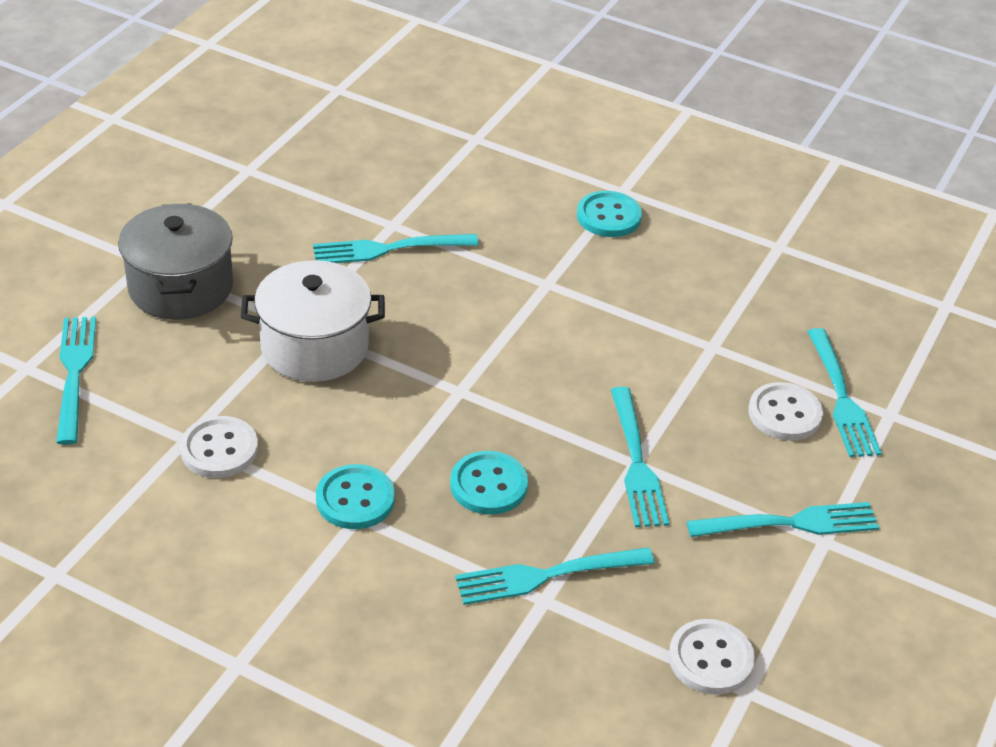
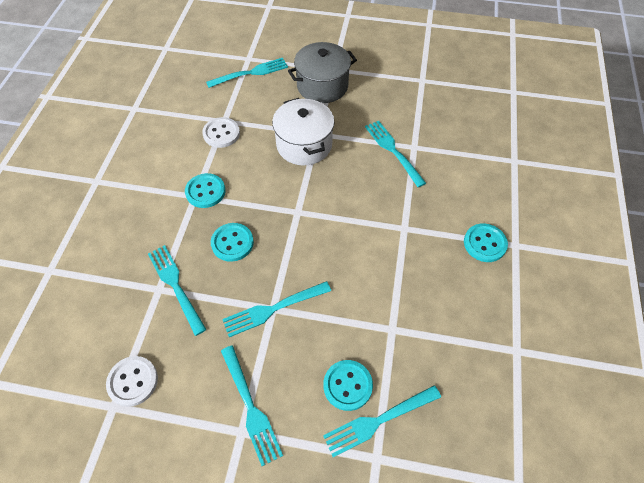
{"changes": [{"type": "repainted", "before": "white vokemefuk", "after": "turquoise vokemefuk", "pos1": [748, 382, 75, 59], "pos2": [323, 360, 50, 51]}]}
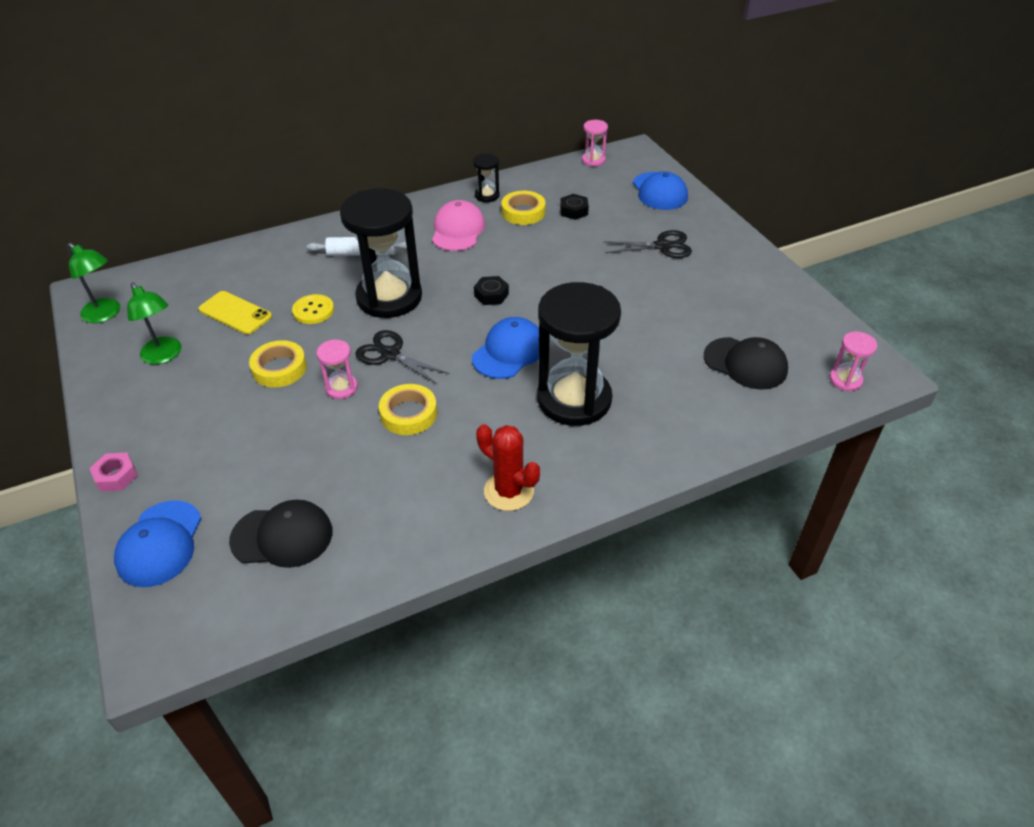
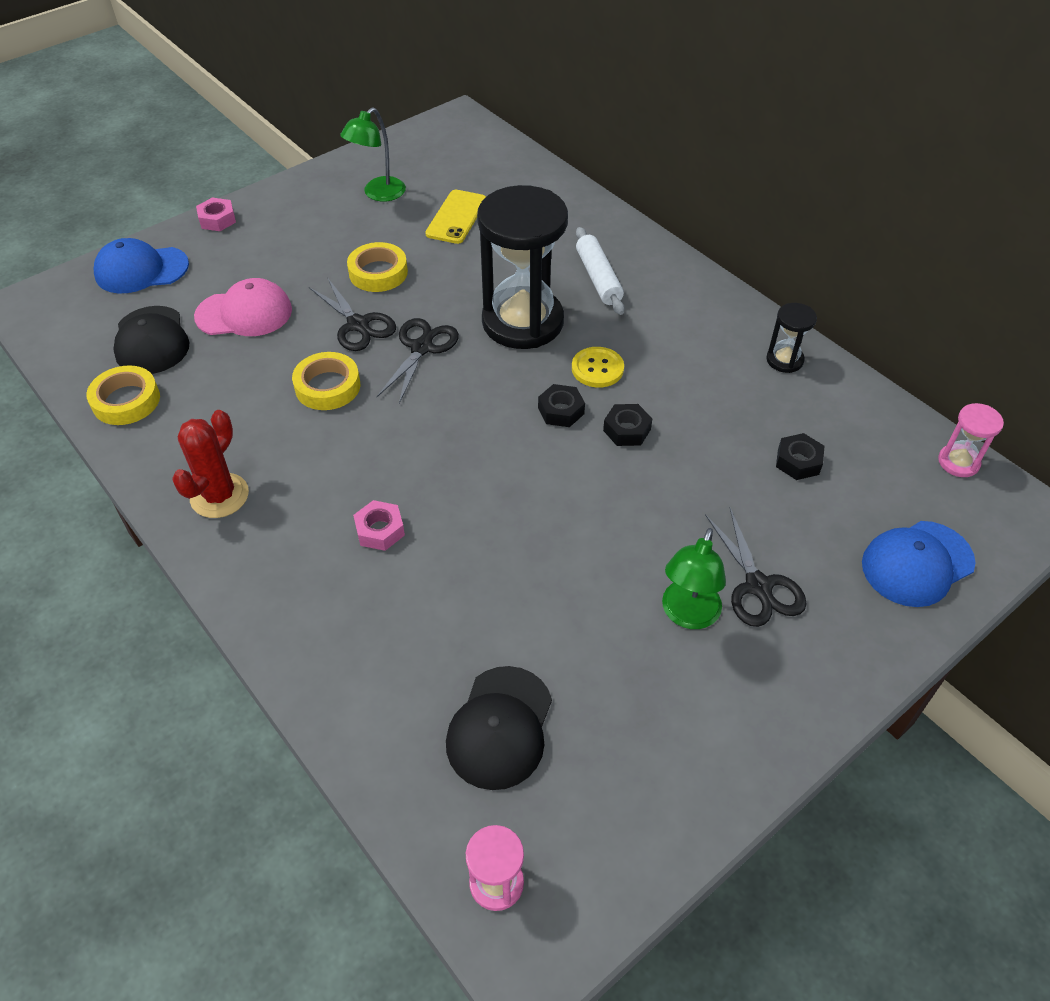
{"changes": [{"type": "shifted", "before": "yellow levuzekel", "pos1": [501, 191, 44, 34], "pos2": [86, 365, 74, 60]}, {"type": "shifted", "before": "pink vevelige", "pos1": [432, 200, 53, 51], "pos2": [194, 278, 98, 58]}, {"type": "swapped", "before": "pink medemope", "after": "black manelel", "pos1": [317, 339, 41, 60], "pos2": [309, 277, 87, 74]}, {"type": "swapped", "before": "black medemope", "after": "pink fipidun", "pos1": [537, 282, 84, 144], "pos2": [353, 500, 52, 51]}, {"type": "shifted", "before": "yellow vokemefuk", "pos1": [292, 294, 42, 30], "pos2": [572, 347, 52, 41]}, {"type": "new", "after": "black fipidun", "pos2": [603, 404, 49, 42]}, {"type": "shifted", "before": "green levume", "pos1": [67, 243, 53, 80], "pos2": [662, 528, 64, 101]}, {"type": "gone", "before": "blue vevelige", "pos1": [472, 317, 67, 62]}]}
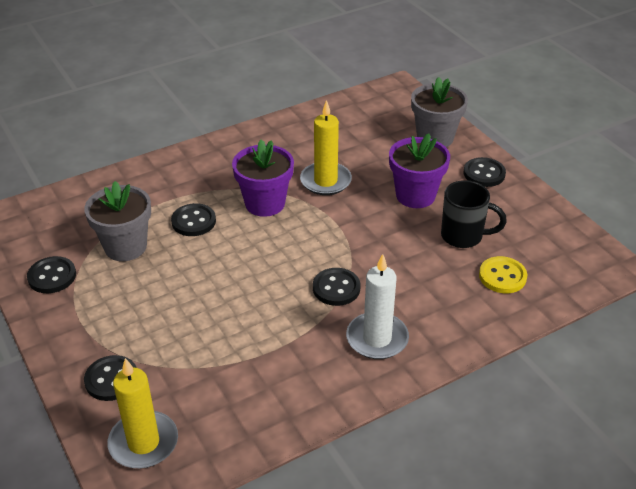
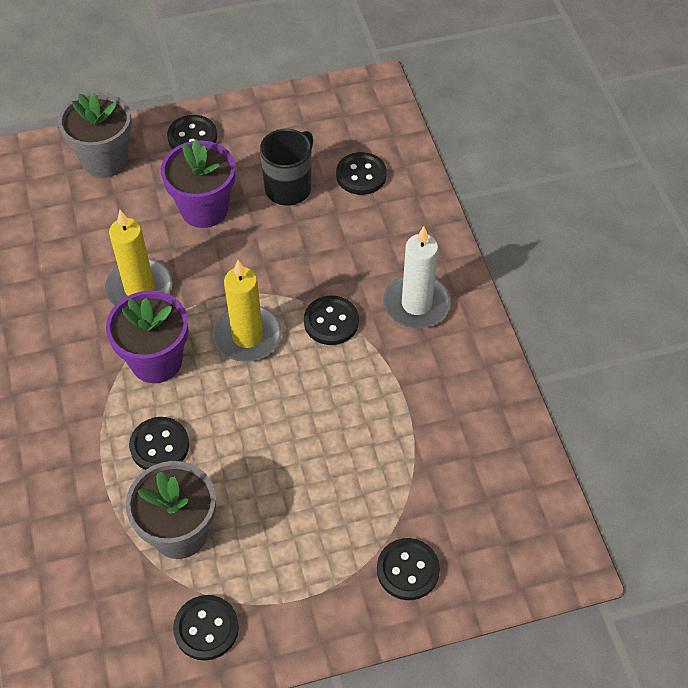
{"changes": [{"type": "shifted", "before": "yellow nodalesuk", "pos1": [107, 358, 71, 110], "pos2": [213, 260, 69, 102]}, {"type": "repainted", "before": "yellow vokemefuk", "after": "black vokemefuk", "pos1": [479, 256, 48, 37], "pos2": [336, 152, 51, 43]}]}
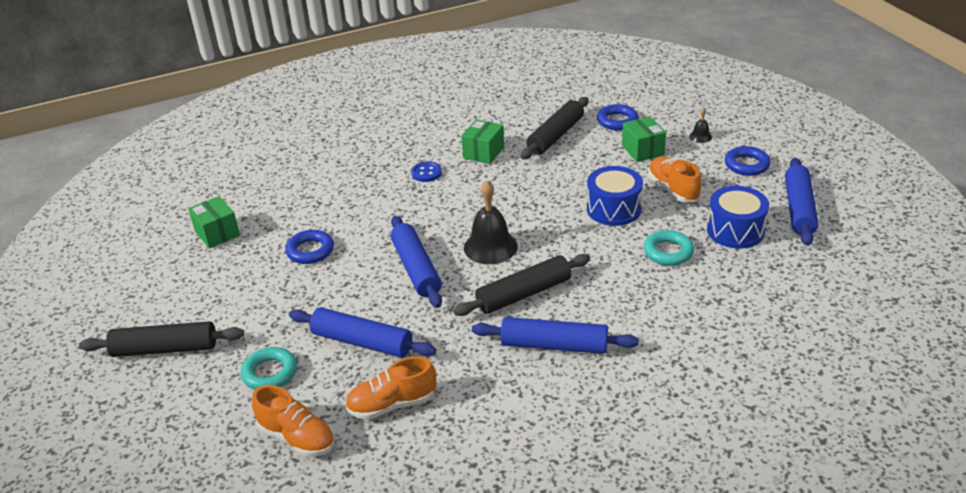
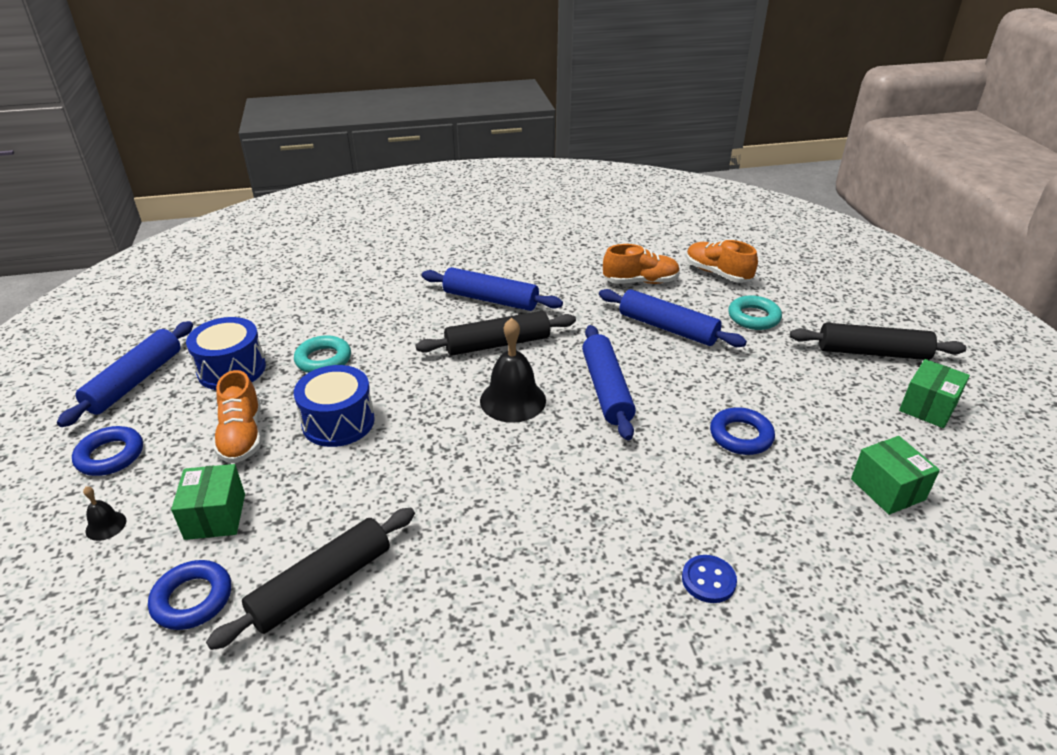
{"changes": [{"type": "shifted", "before": "blue vokemefuk", "pos1": [411, 162, 31, 20], "pos2": [682, 555, 55, 48]}, {"type": "shifted", "before": "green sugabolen", "pos1": [461, 119, 43, 45], "pos2": [899, 359, 71, 69]}]}
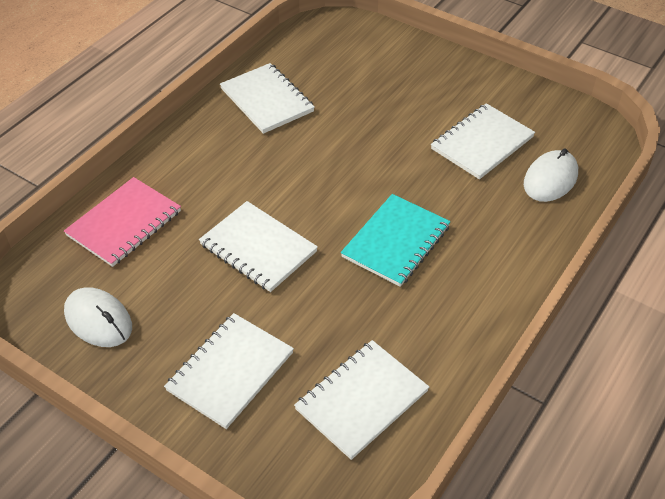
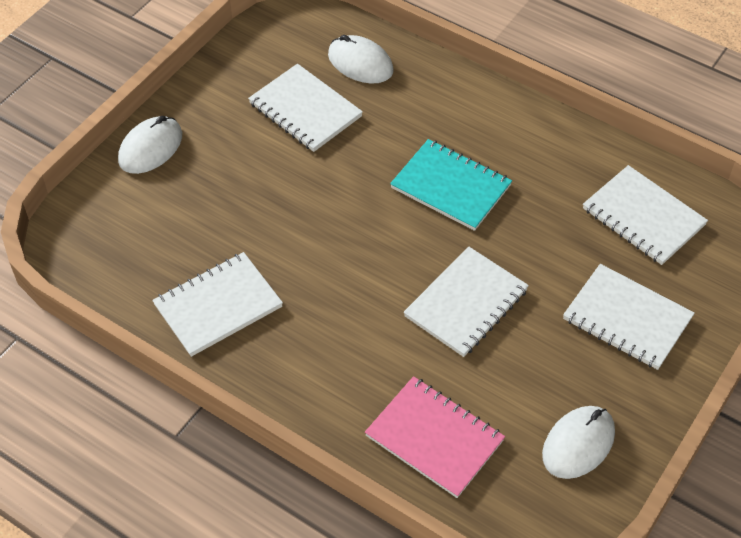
{"changes": [{"type": "new", "after": "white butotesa", "pos2": [118, 116, 64, 58]}]}
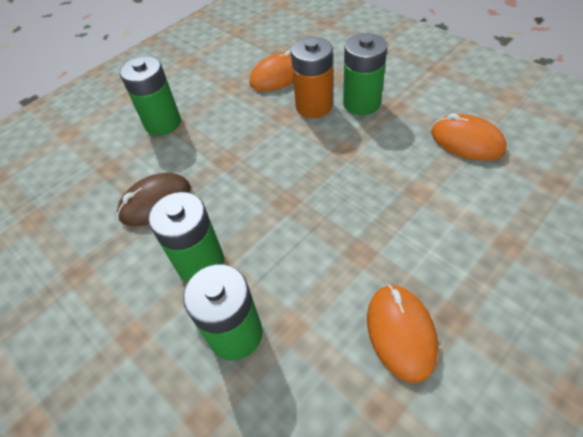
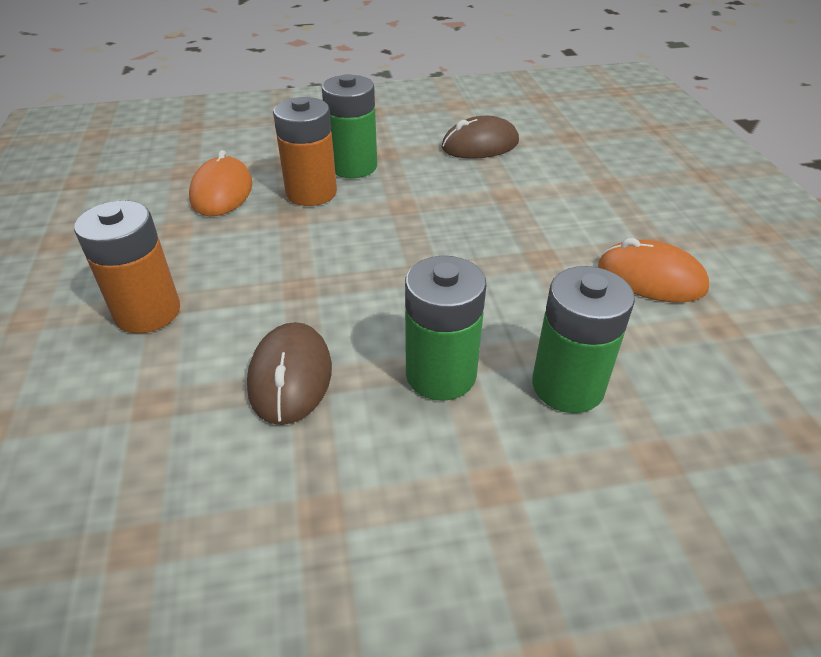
{"changes": [{"type": "repainted", "before": "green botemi", "after": "orange botemi", "pos1": [120, 56, 61, 80], "pos2": [74, 200, 106, 134]}, {"type": "repainted", "before": "orange butotesa", "after": "brown butotesa", "pos1": [431, 113, 76, 48], "pos2": [442, 116, 77, 43]}]}
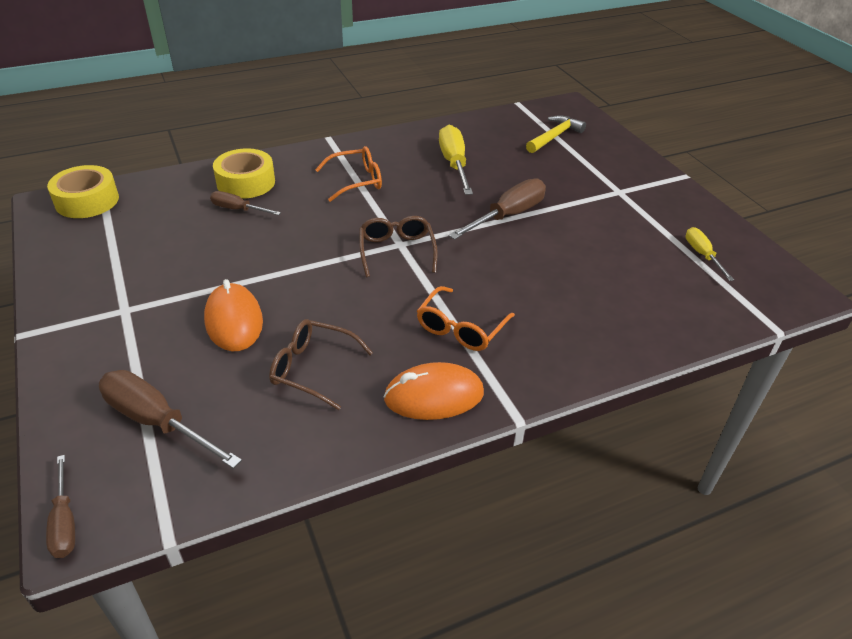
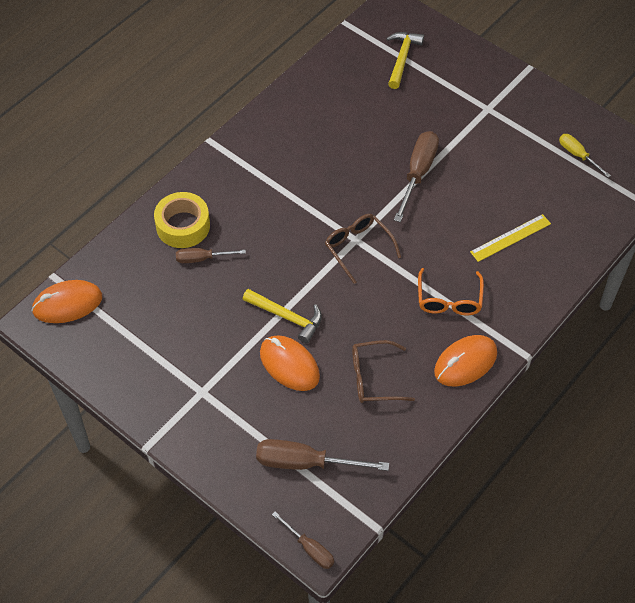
{"changes": [{"type": "swapped", "before": "yellow levuzekel", "after": "orange butotesa", "pos1": [47, 165, 72, 53], "pos2": [31, 280, 71, 43]}, {"type": "new", "after": "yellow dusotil", "pos2": [243, 289, 79, 55]}, {"type": "new", "after": "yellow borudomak", "pos2": [470, 214, 81, 48]}, {"type": "gone", "before": "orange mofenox", "pos1": [315, 146, 67, 56]}, {"type": "gone", "before": "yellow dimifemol", "pos1": [439, 125, 34, 70]}]}
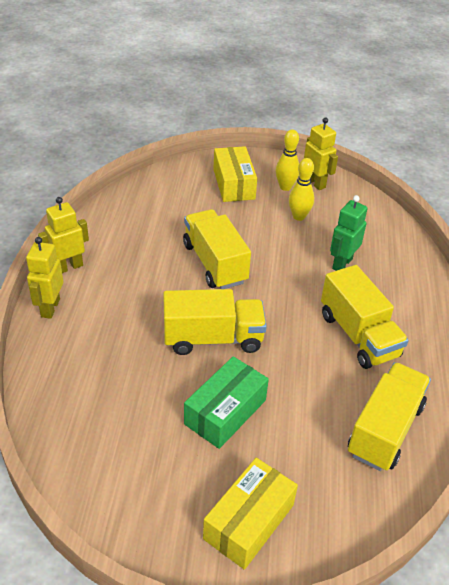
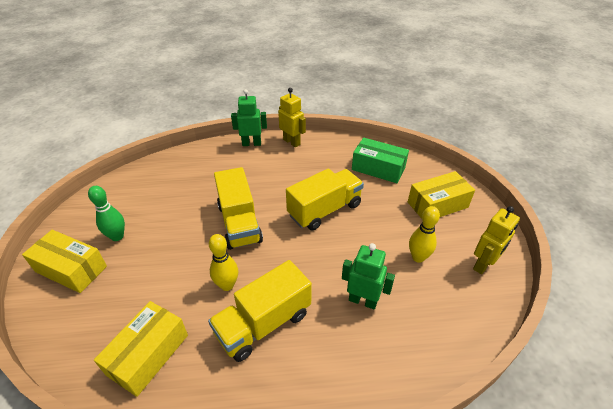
{"changes": [{"type": "new", "after": "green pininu", "pos2": [88, 186, 37, 55]}, {"type": "swapped", "before": "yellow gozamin", "after": "yellow sugabolen", "pos1": [348, 362, 83, 109], "pos2": [94, 301, 94, 96]}, {"type": "shifted", "before": "yellow pininu", "pos1": [276, 130, 23, 61], "pos2": [209, 234, 29, 57]}, {"type": "repainted", "before": "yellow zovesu", "after": "green zovesu", "pos1": [26, 237, 37, 82], "pos2": [231, 89, 36, 57]}, {"type": "shifted", "before": "green sugabolen", "pos1": [184, 356, 85, 93], "pos2": [352, 137, 57, 46]}]}
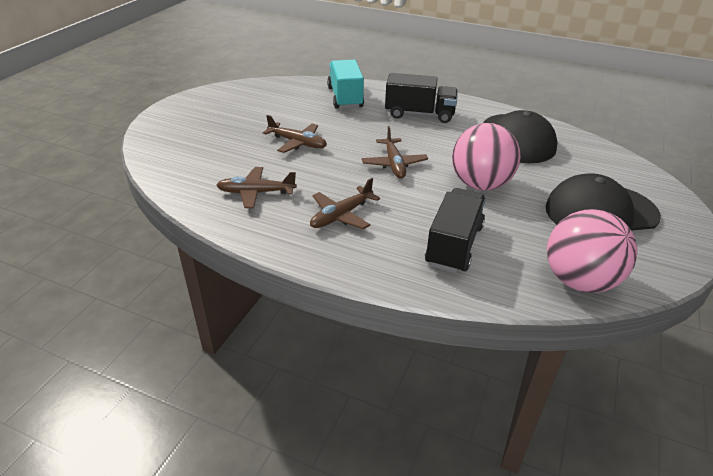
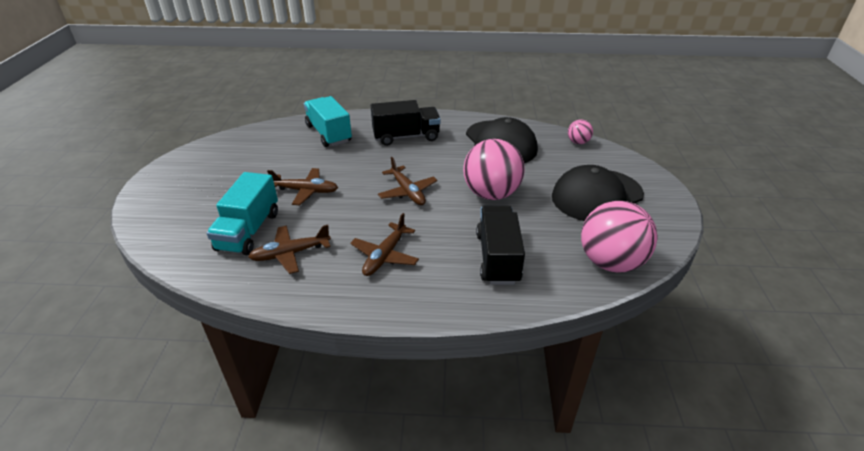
{"changes": [{"type": "new", "after": "turquoise gozamin", "pos2": [207, 172, 71, 83]}, {"type": "new", "after": "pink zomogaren", "pos2": [568, 120, 25, 24]}]}
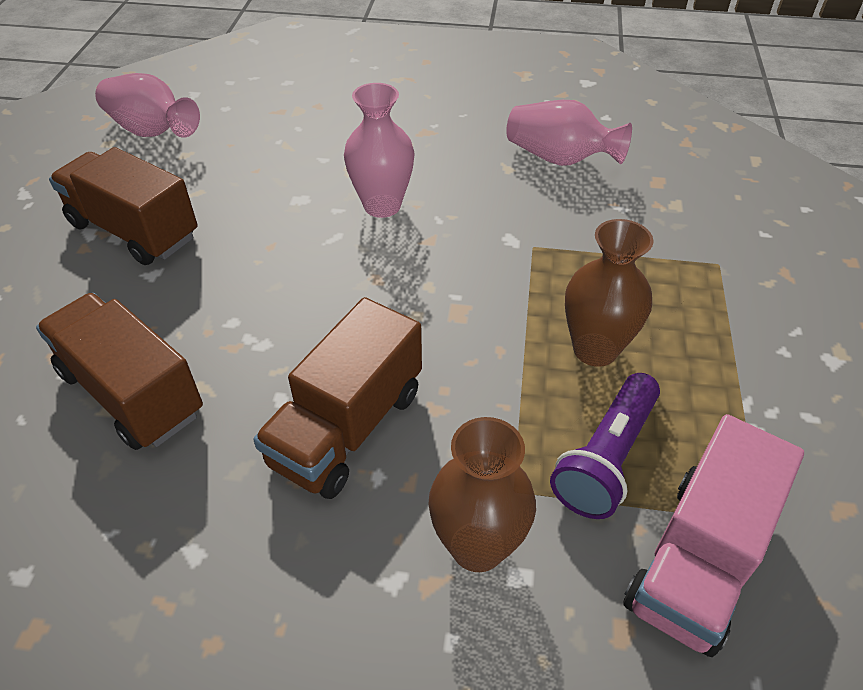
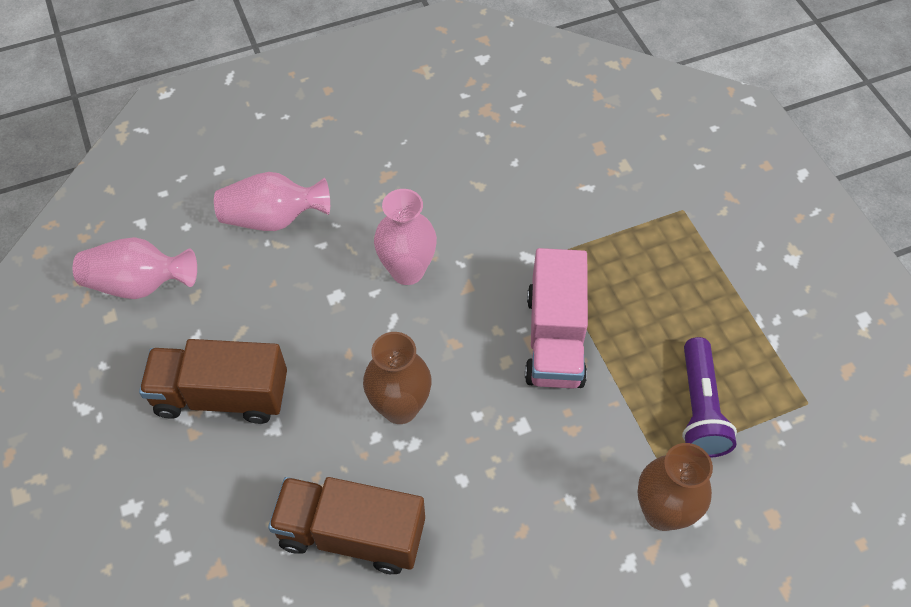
{"changes": [{"type": "shifted", "before": "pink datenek", "pos1": [506, 100, 126, 66], "pos2": [214, 172, 116, 59]}, {"type": "shifted", "before": "brown datenek", "pos1": [565, 219, 89, 148], "pos2": [363, 332, 68, 92]}, {"type": "shifted", "before": "pink gozamin", "pos1": [623, 414, 181, 243], "pos2": [525, 248, 63, 141]}, {"type": "gone", "before": "brown gozamin", "pos1": [253, 297, 169, 202]}]}
